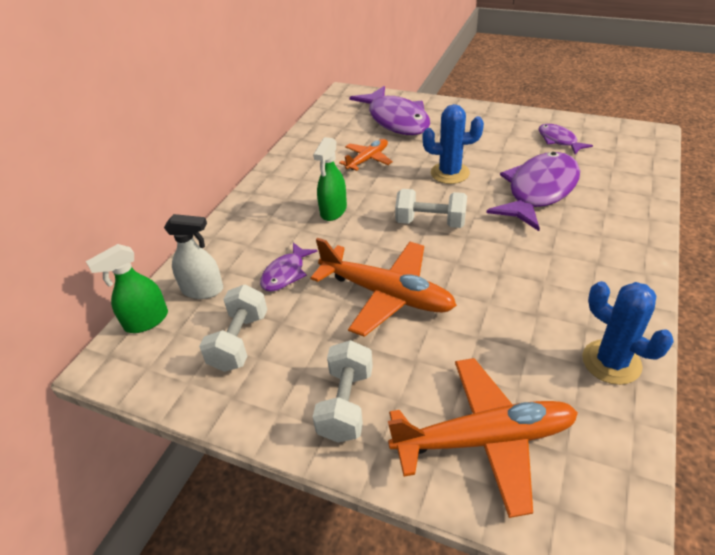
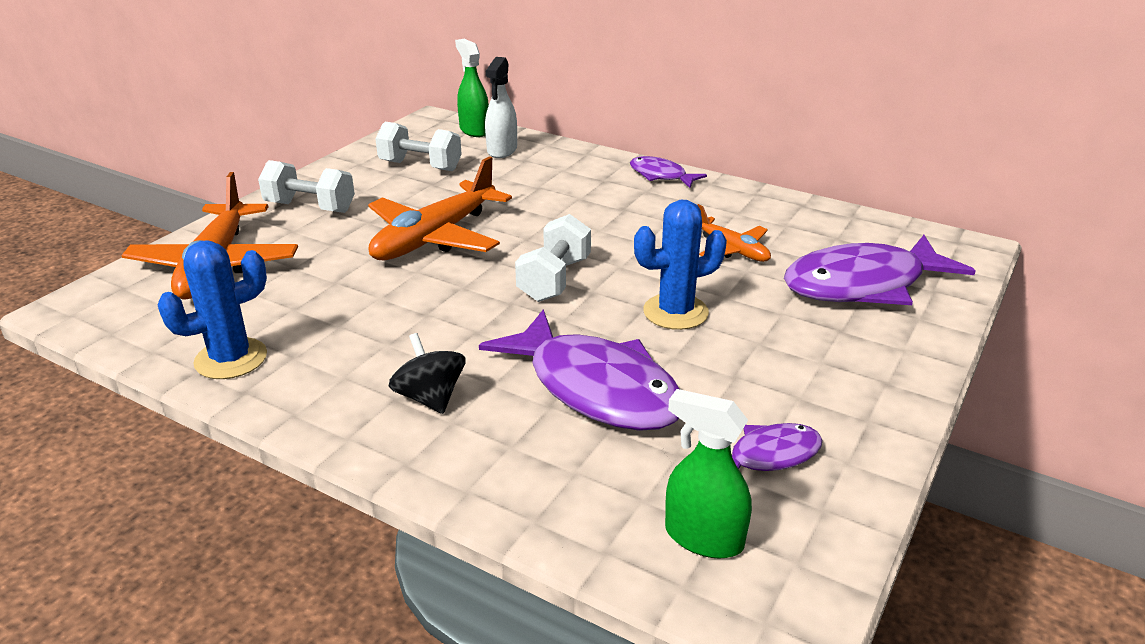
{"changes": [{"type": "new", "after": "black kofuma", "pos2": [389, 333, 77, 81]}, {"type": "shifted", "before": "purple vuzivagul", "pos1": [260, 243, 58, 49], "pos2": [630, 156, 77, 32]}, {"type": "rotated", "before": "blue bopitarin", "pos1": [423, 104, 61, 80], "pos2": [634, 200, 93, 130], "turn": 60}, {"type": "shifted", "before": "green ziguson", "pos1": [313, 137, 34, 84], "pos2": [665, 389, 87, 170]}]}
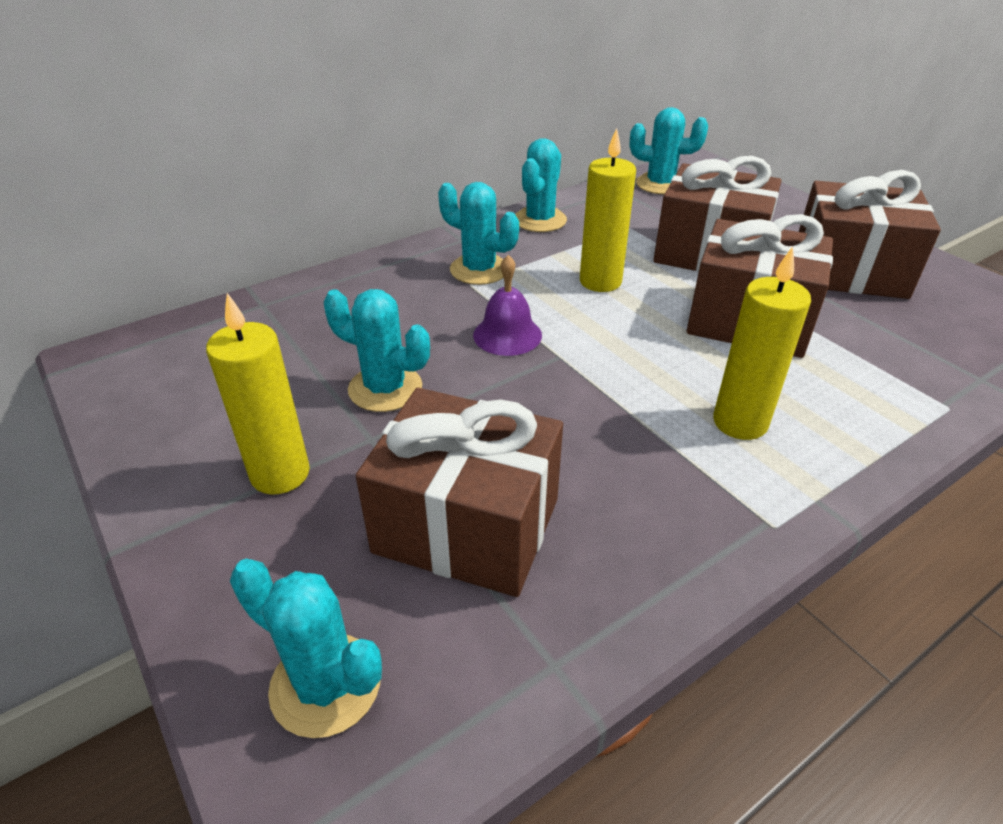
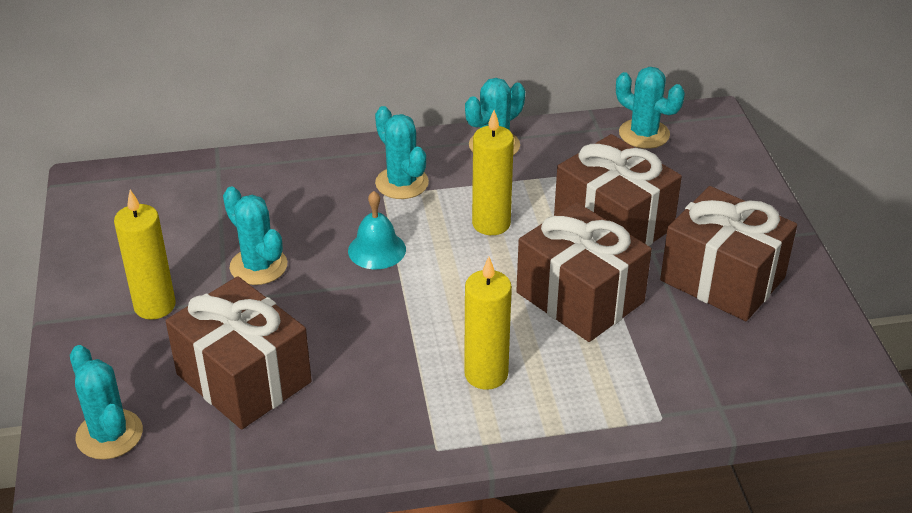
{"changes": [{"type": "repainted", "before": "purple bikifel", "after": "turquoise bikifel", "pos1": [473, 255, 69, 101], "pos2": [348, 191, 58, 78]}]}
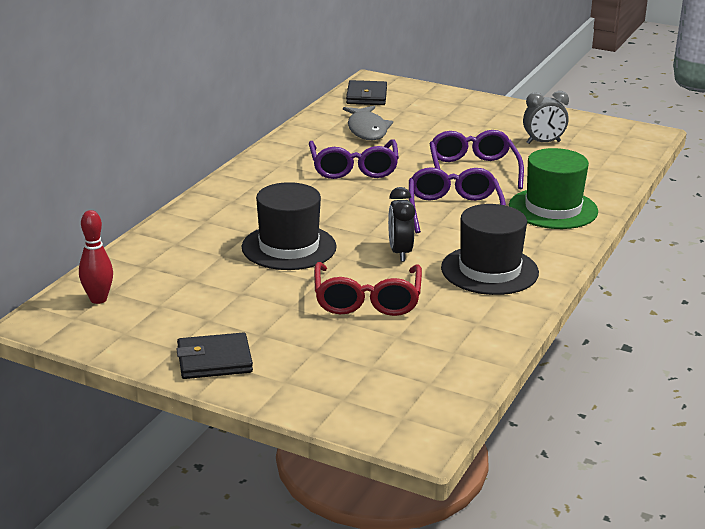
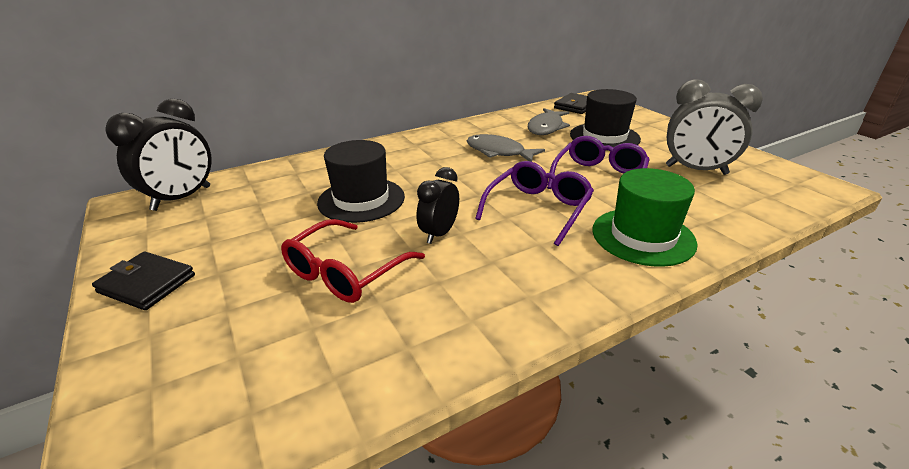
{"changes": [{"type": "swapped", "before": "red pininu", "after": "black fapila", "pos1": [79, 210, 34, 94], "pos2": [105, 99, 107, 112]}, {"type": "swapped", "before": "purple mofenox", "after": "grey vuzivagul", "pos1": [309, 140, 90, 39], "pos2": [467, 134, 78, 28]}, {"type": "shifted", "before": "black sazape", "pos1": [441, 204, 98, 91], "pos2": [570, 89, 71, 62]}, {"type": "scaled", "before": "grey fapila", "pos1": [523, 91, 46, 53], "pos2": [666, 79, 97, 96], "scale": 1.64}]}
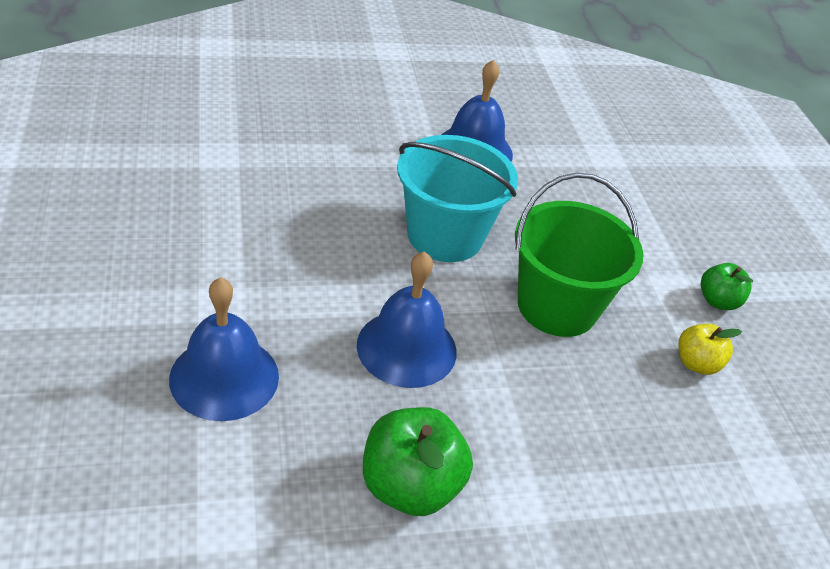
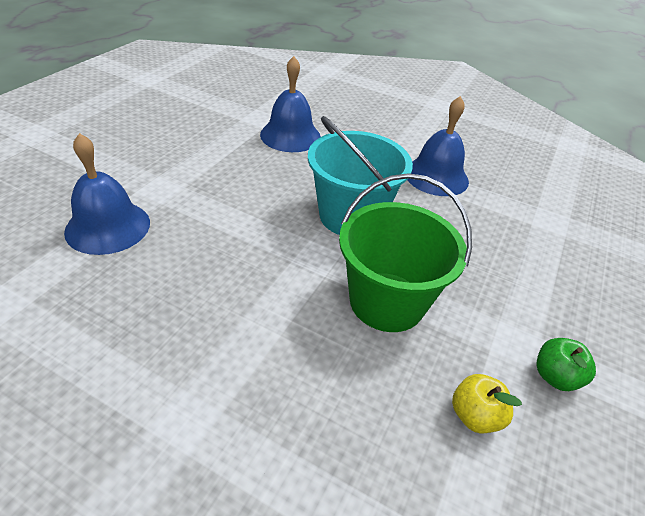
{"changes": [{"type": "shifted", "before": "blue bikifel", "pos1": [357, 251, 100, 137], "pos2": [260, 56, 61, 96]}, {"type": "gone", "before": "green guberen", "pos1": [363, 407, 110, 109]}]}
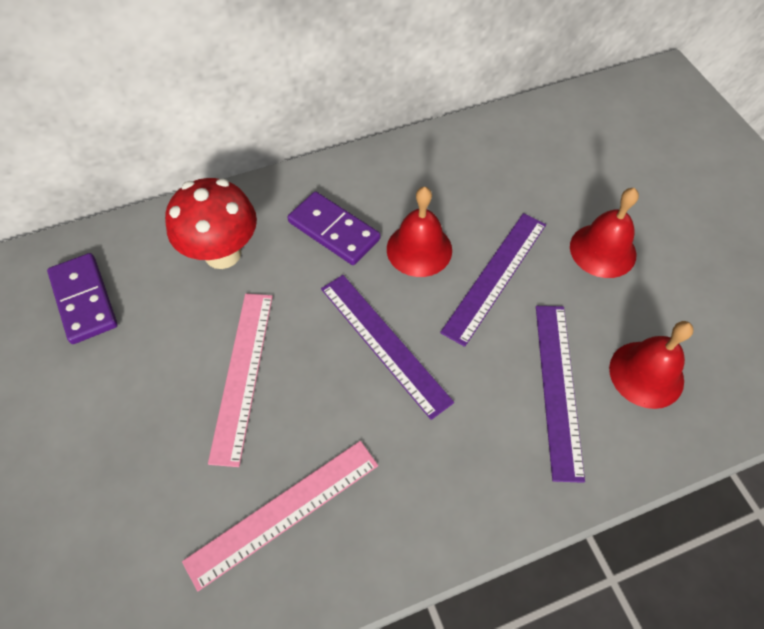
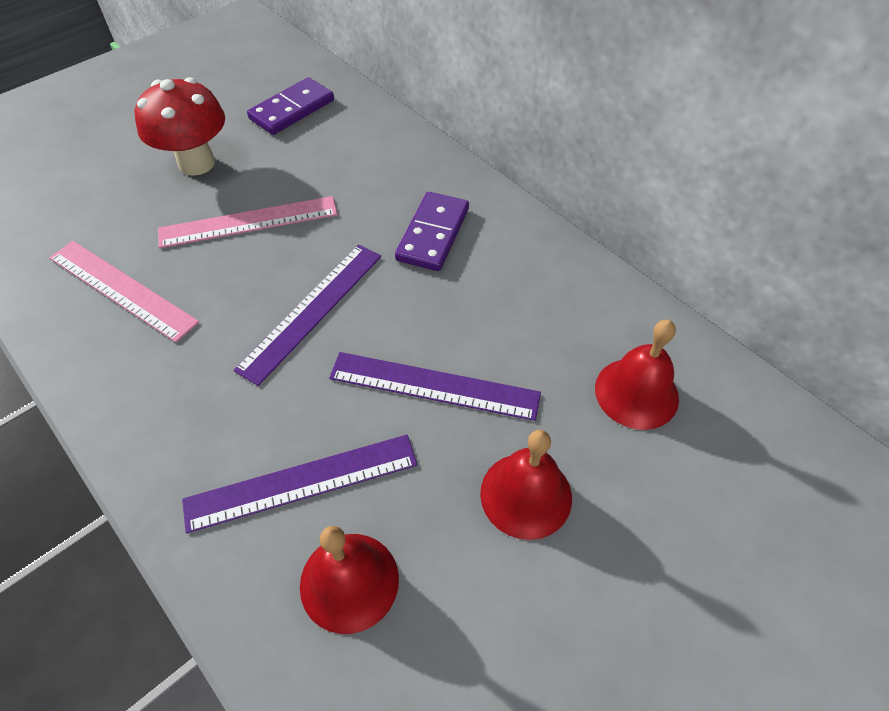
{"changes": [{"type": "shifted", "before": "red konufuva", "pos1": [165, 178, 92, 91], "pos2": [134, 77, 91, 99]}, {"type": "shifted", "before": "red bikifel", "pos1": [387, 187, 65, 90], "pos2": [595, 320, 84, 110]}]}
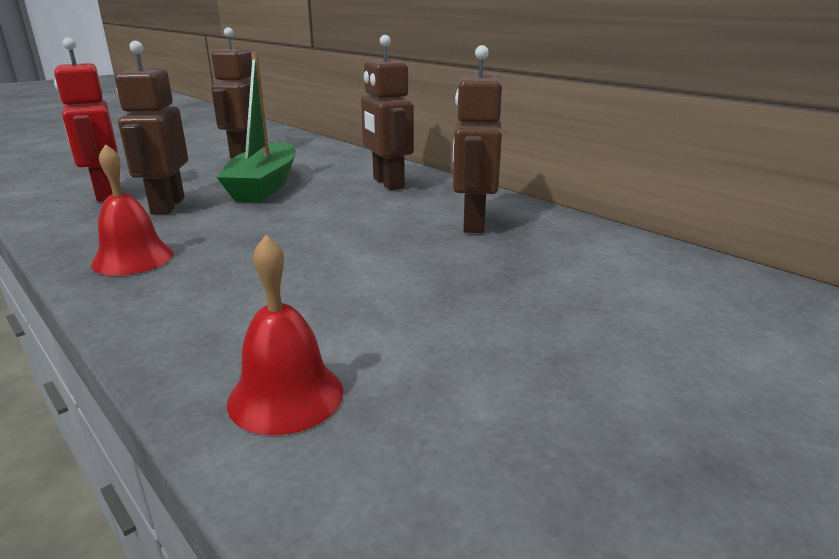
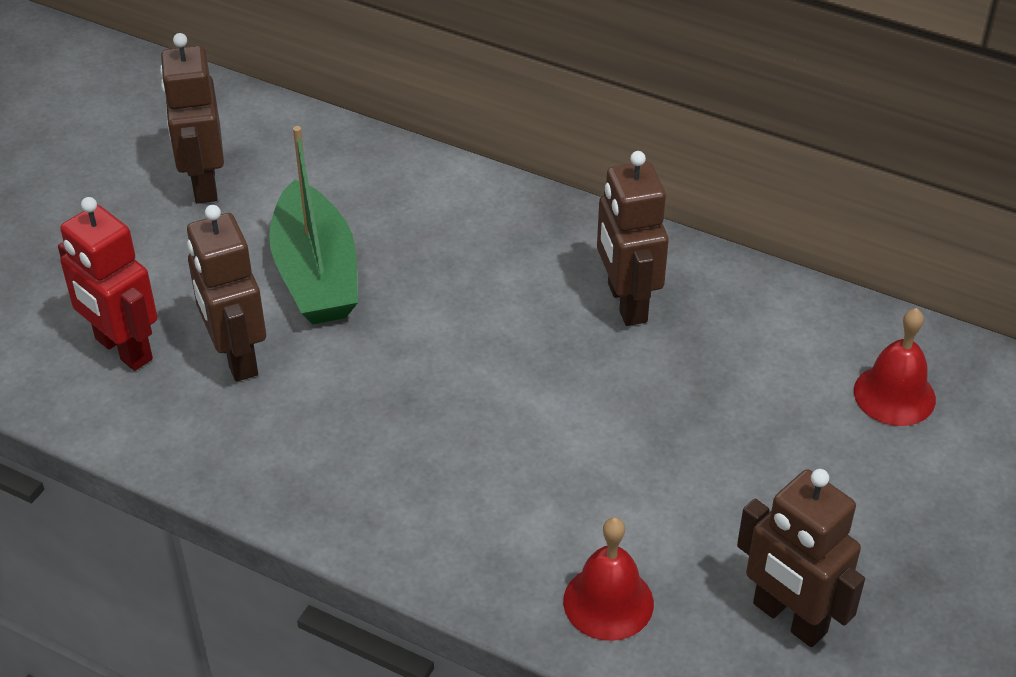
{"changes": [{"type": "shifted", "before": "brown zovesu", "pos1": [361, 35, 53, 155], "pos2": [737, 469, 128, 178]}, {"type": "shifted", "before": "red bikifel", "pos1": [91, 144, 82, 131], "pos2": [854, 308, 82, 118]}]}
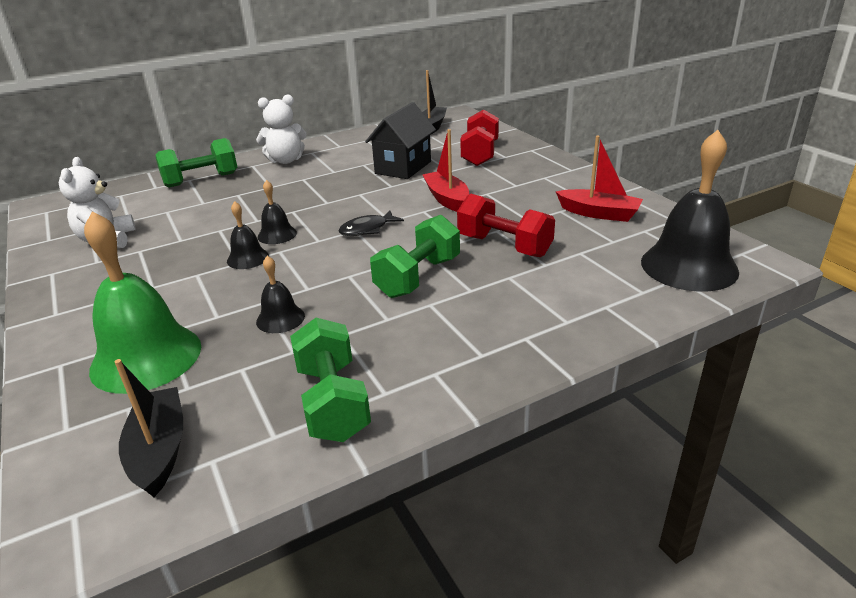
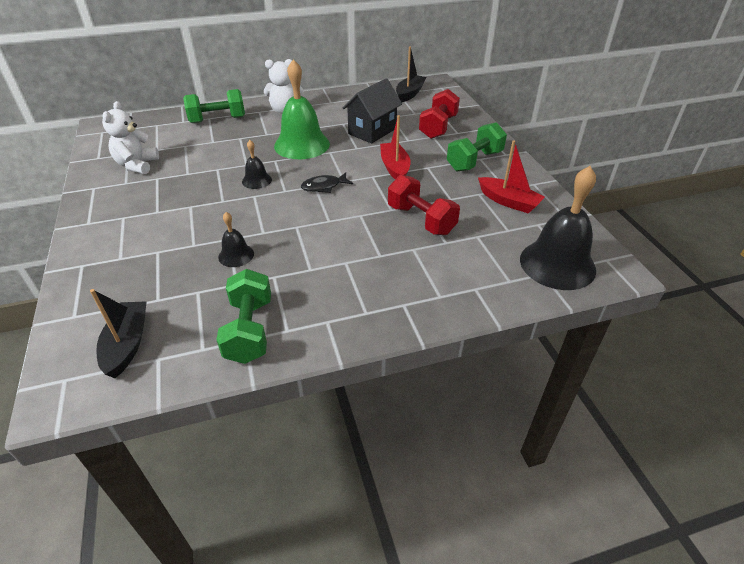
{"changes": [{"type": "shifted", "before": "green bikifel", "pos1": [84, 211, 117, 183], "pos2": [274, 59, 56, 100]}, {"type": "shifted", "before": "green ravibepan", "pos1": [370, 215, 90, 83], "pos2": [447, 122, 60, 50]}, {"type": "gone", "before": "black bikifel", "pos1": [227, 201, 42, 68]}]}
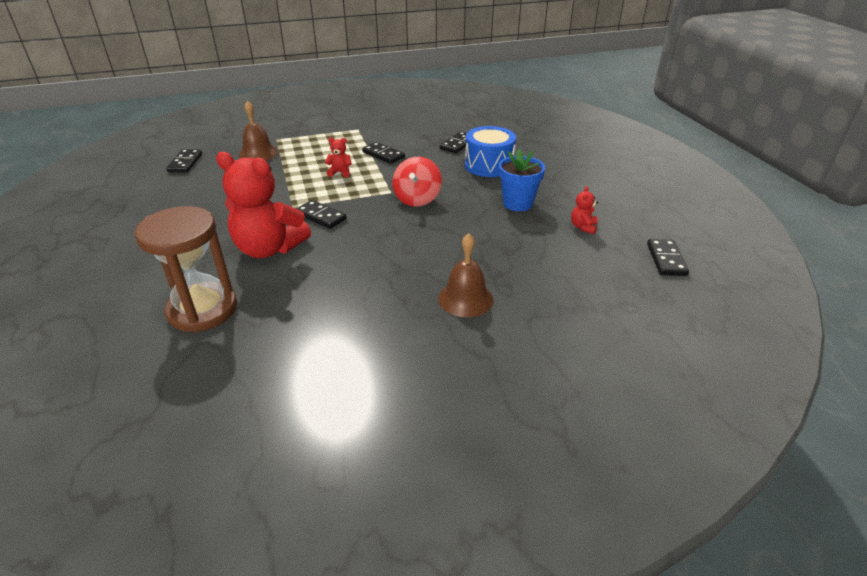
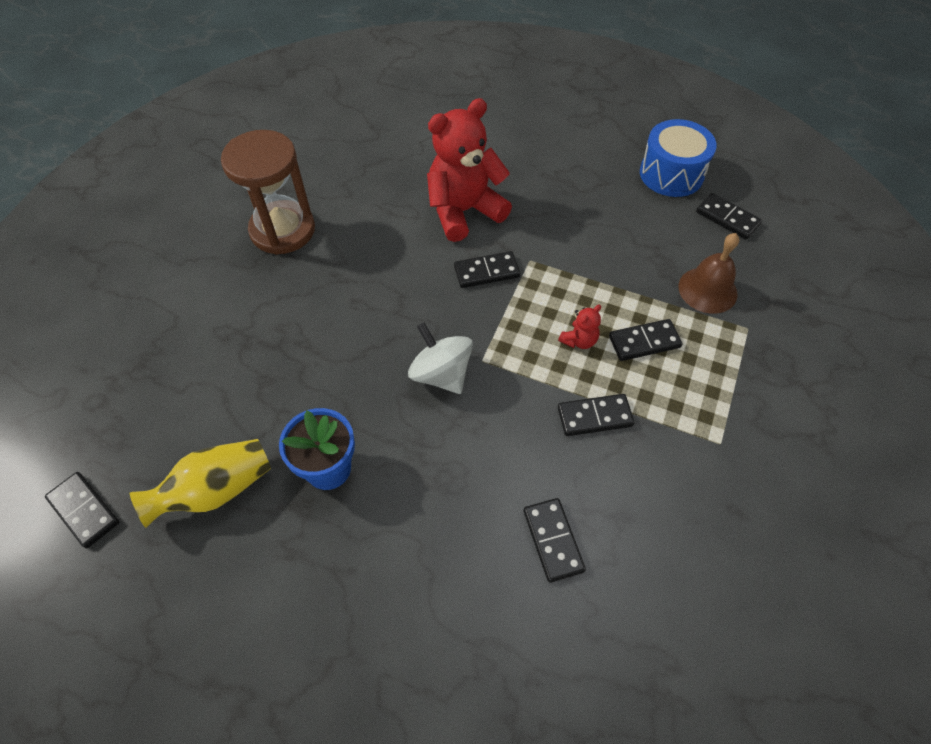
{"changes": [{"type": "swapped", "before": "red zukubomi", "after": "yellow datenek", "pos1": [571, 186, 27, 48], "pos2": [130, 439, 141, 89]}, {"type": "shifted", "before": "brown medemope", "pos1": [134, 206, 103, 126], "pos2": [221, 130, 94, 125]}, {"type": "repainted", "before": "red kofuma", "after": "white kofuma", "pos1": [392, 157, 50, 50], "pos2": [408, 323, 65, 71]}, {"type": "new", "after": "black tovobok", "pos2": [609, 319, 73, 42]}, {"type": "shifted", "before": "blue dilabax", "pos1": [465, 126, 51, 51], "pos2": [640, 119, 77, 78]}, {"type": "gone", "before": "brown bikifel", "pos1": [438, 233, 56, 84]}]}
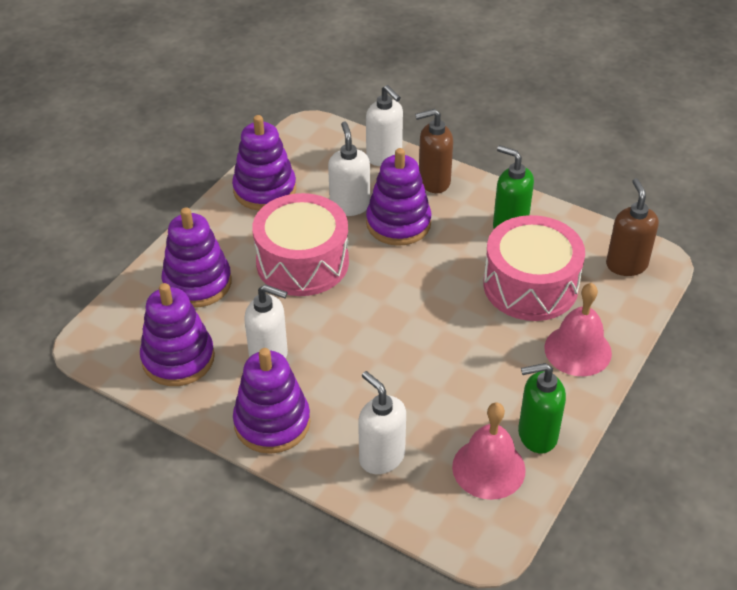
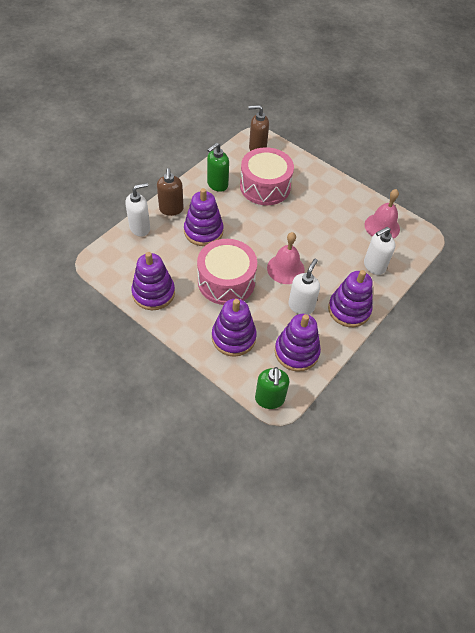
{"changes": [{"type": "shifted", "before": "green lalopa", "pos1": [518, 363, 48, 90], "pos2": [255, 367, 35, 42]}, {"type": "shifted", "before": "pink bikifel", "pos1": [544, 283, 68, 93], "pos2": [267, 232, 38, 52]}, {"type": "gone", "before": "white lalopa", "pos1": [328, 122, 42, 94]}]}
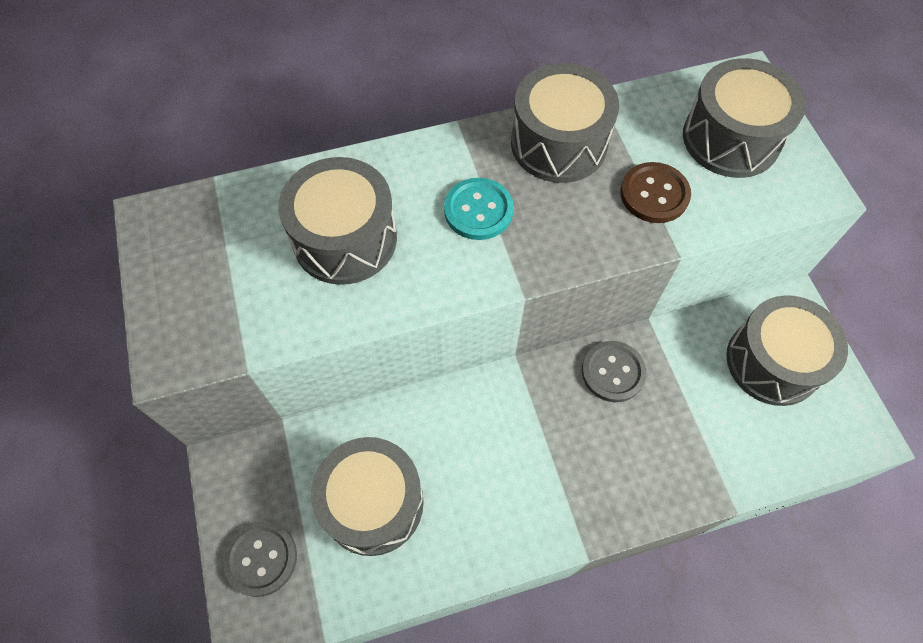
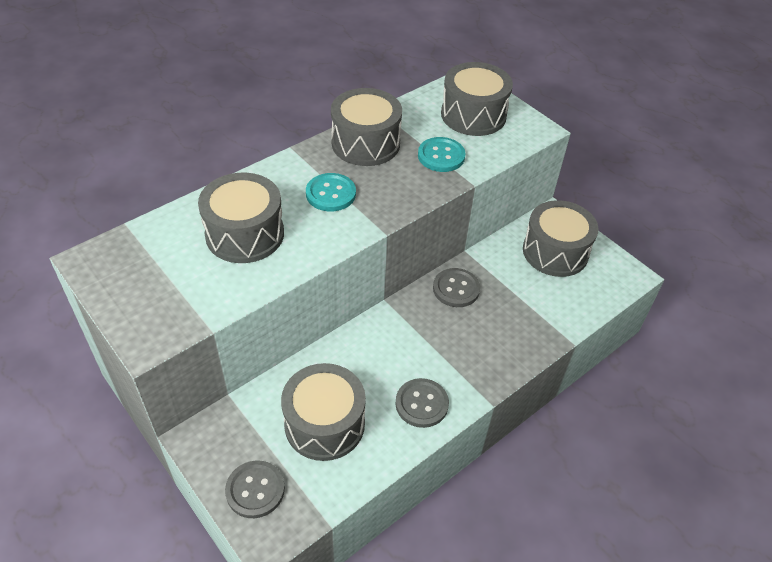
{"changes": [{"type": "new", "after": "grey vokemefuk", "pos2": [395, 378, 54, 50]}, {"type": "repainted", "before": "brown vokemefuk", "after": "turquoise vokemefuk", "pos1": [620, 162, 71, 61], "pos2": [418, 137, 48, 35]}]}
